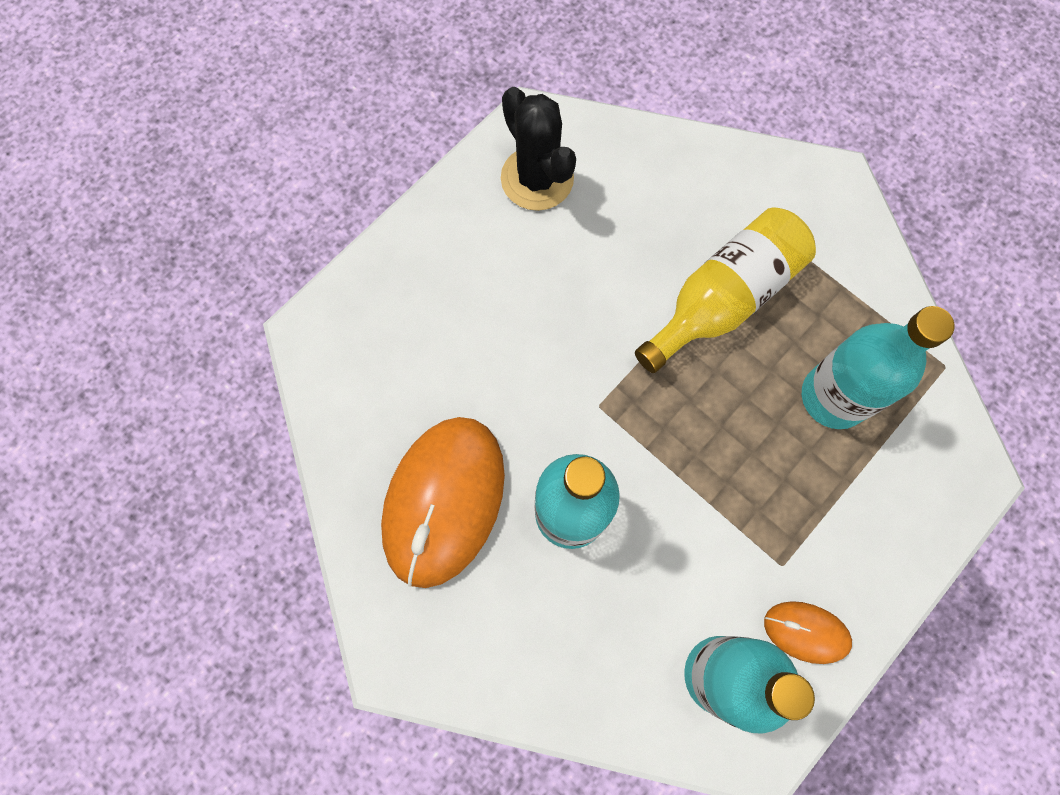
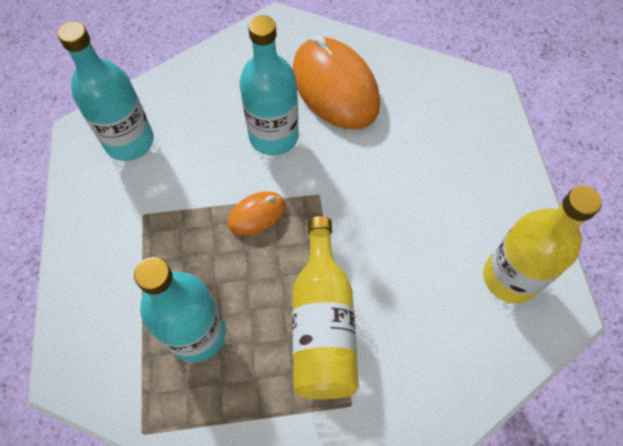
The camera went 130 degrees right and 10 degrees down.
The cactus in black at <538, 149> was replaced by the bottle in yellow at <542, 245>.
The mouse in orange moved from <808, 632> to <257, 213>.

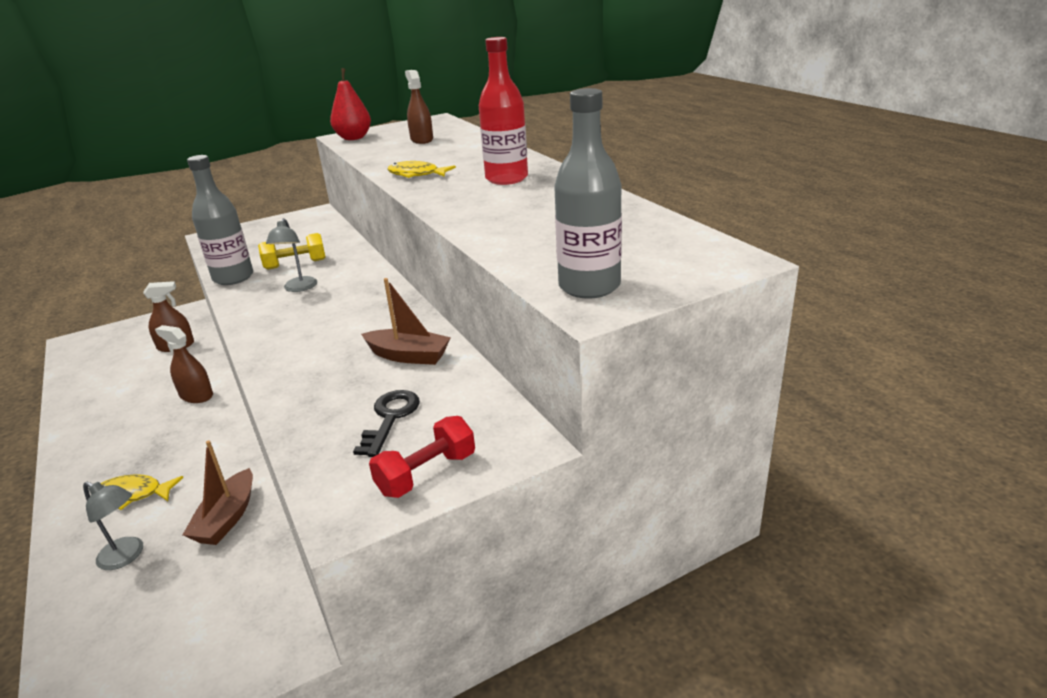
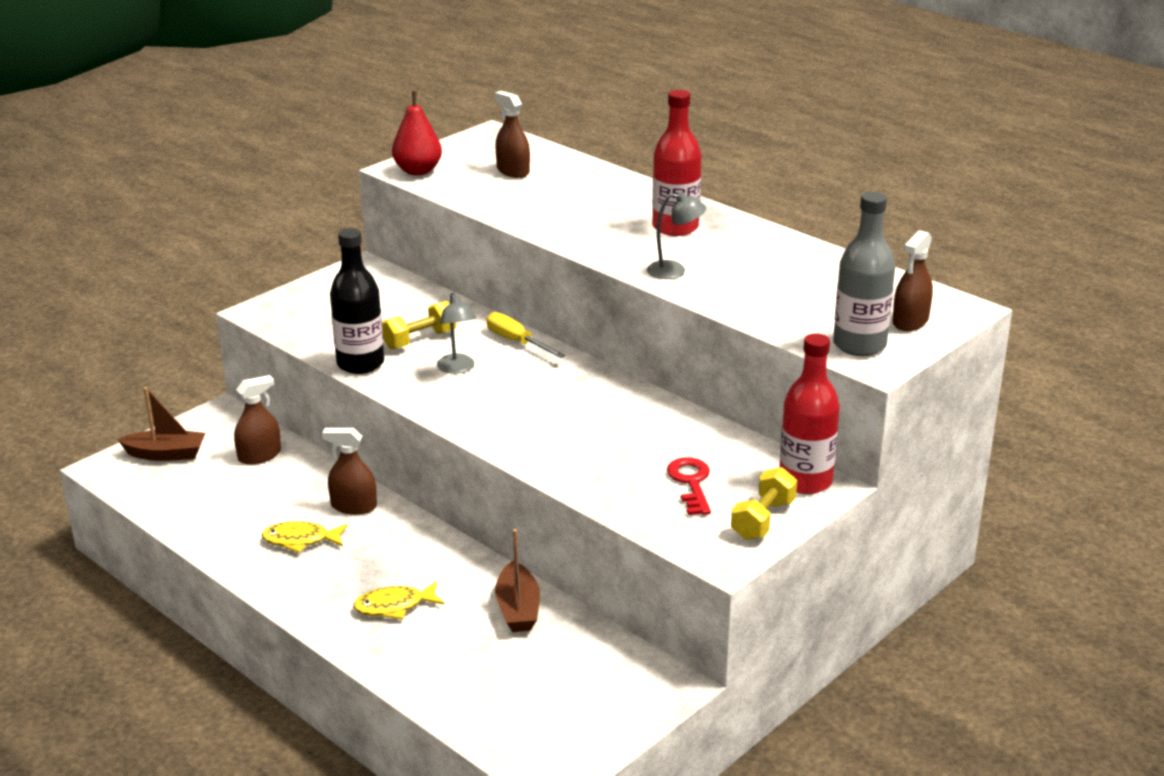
The camera went 20 degrees left and 0 degrees up.
The bottle in grey at <220, 220> became the bottle in black at <357, 301>.
The fish in yellow moved from <421, 169> to <305, 537>.
The boat in brown moved from <406, 321> to <161, 424>.
The key in black at <386, 423> became the key in red at <689, 486>.
The dumbbell in red at <422, 457> became the dumbbell in yellow at <764, 503>.
The lamp in grey moved from <113, 526> to <676, 235>.
The spray bottle in brown at <912, 280> appeared.
The screwdriver in yellow at <525, 335> appeared.
The bottle in red at <809, 413> appeared.

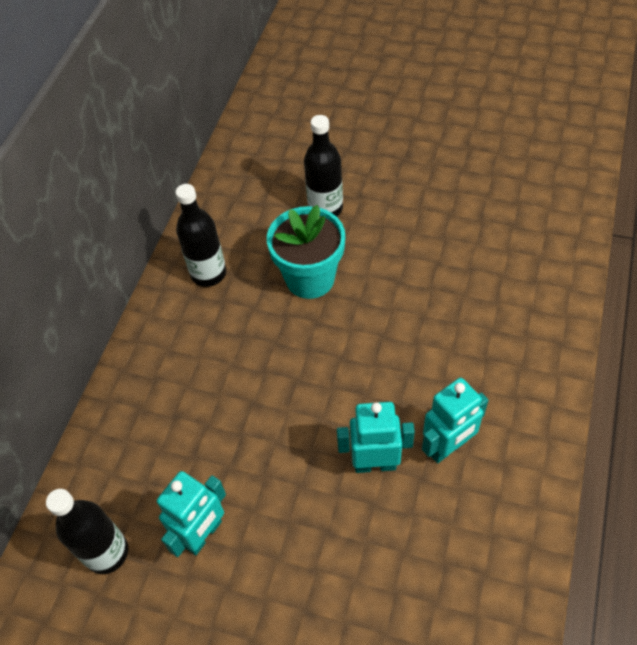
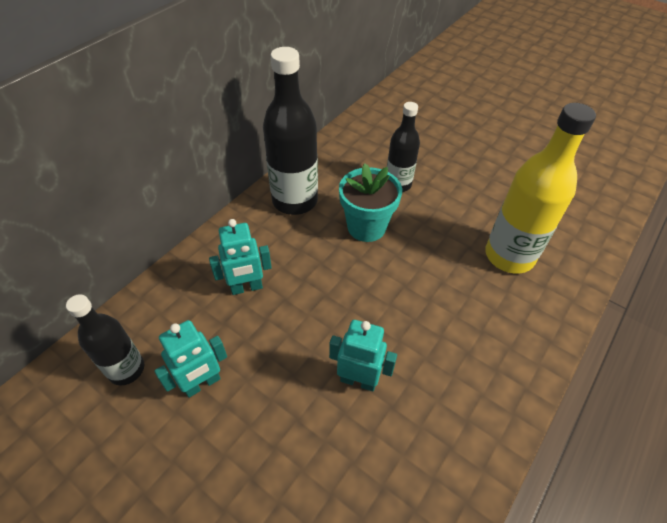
The camera went 15 degrees right and 5 degrees down.
The bottle in black at <200, 235> changed to 1.65 times the size.
The robot in turquoise moved from <455, 420> to <240, 257>.
The bottle in yellow at <540, 188> appeared.

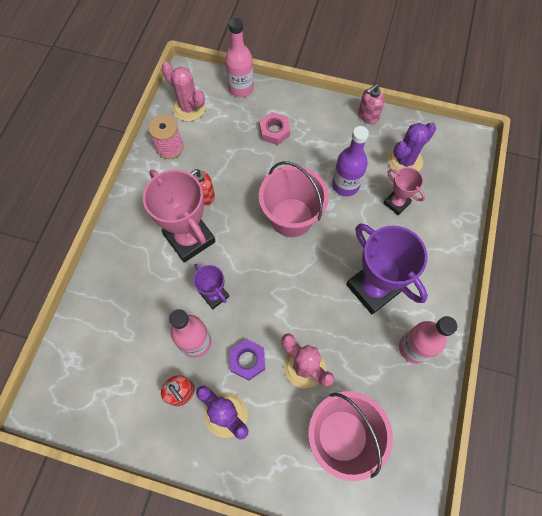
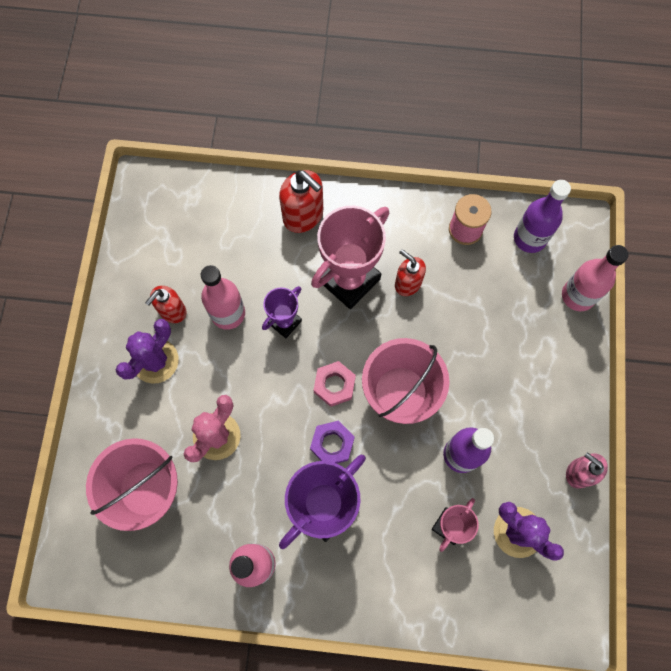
The camera went 80 degrees right and 5 degrees up.
The cactus in pink at <183, 92> was replaced by the bottle in purple at <542, 216>.
The nut in pink moved from <274, 128> to <335, 384>.
The nut in purple moved from <247, 360> to <332, 442>.
The soap dispenser in red at <301, 201> appeared.

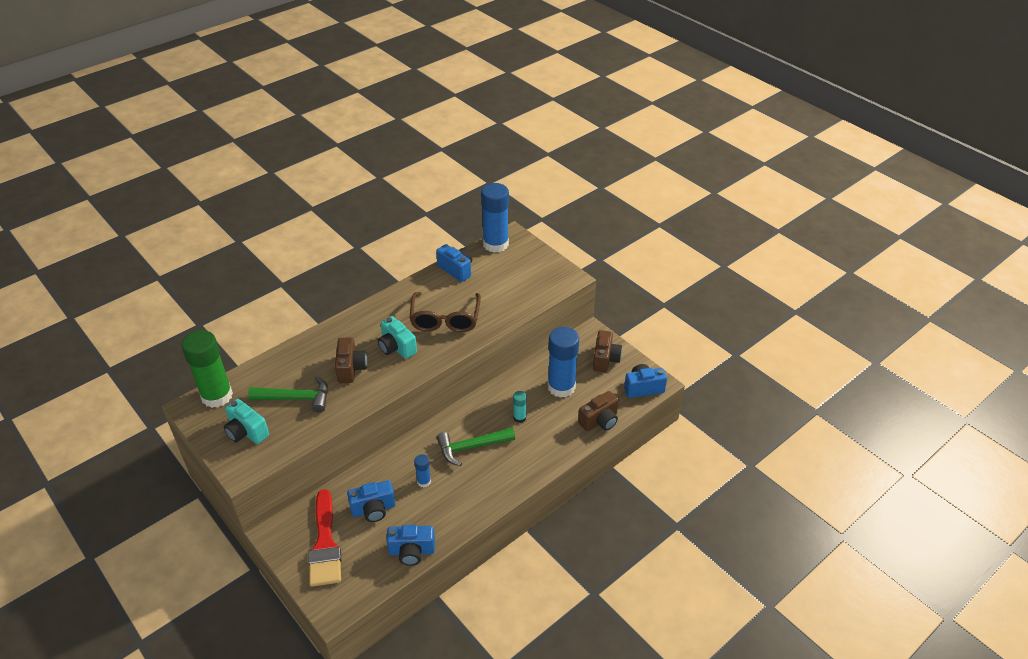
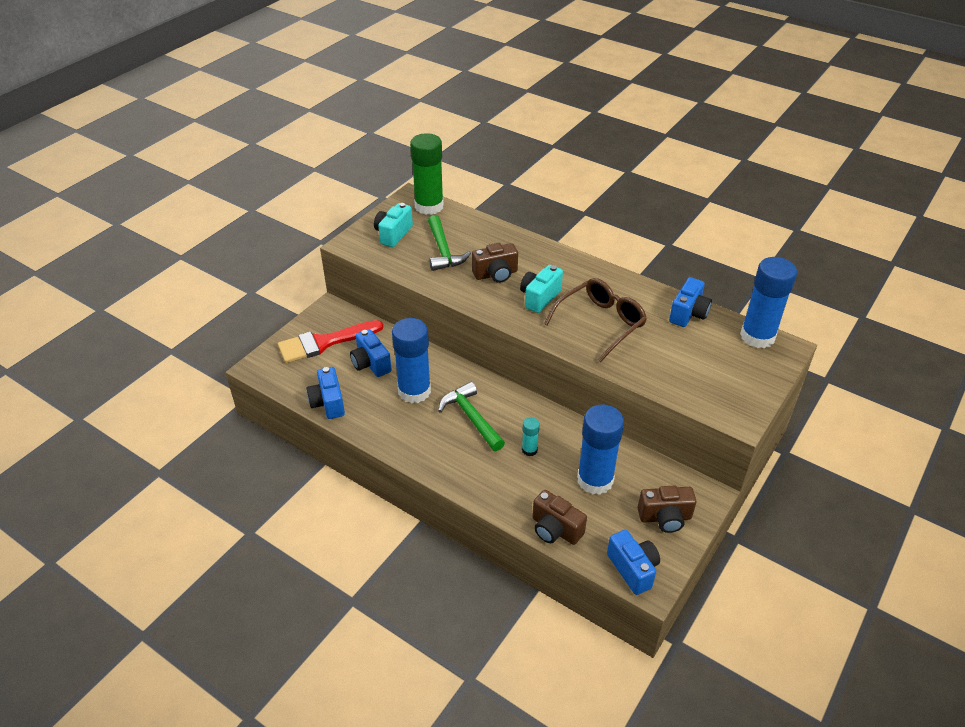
The camera went 75 degrees right and 0 degrees up.
The glasses in brown at <445, 312> turned 150 degrees clockwise.
The glue stick in blue at <422, 470> changed to 2.20 times the size.

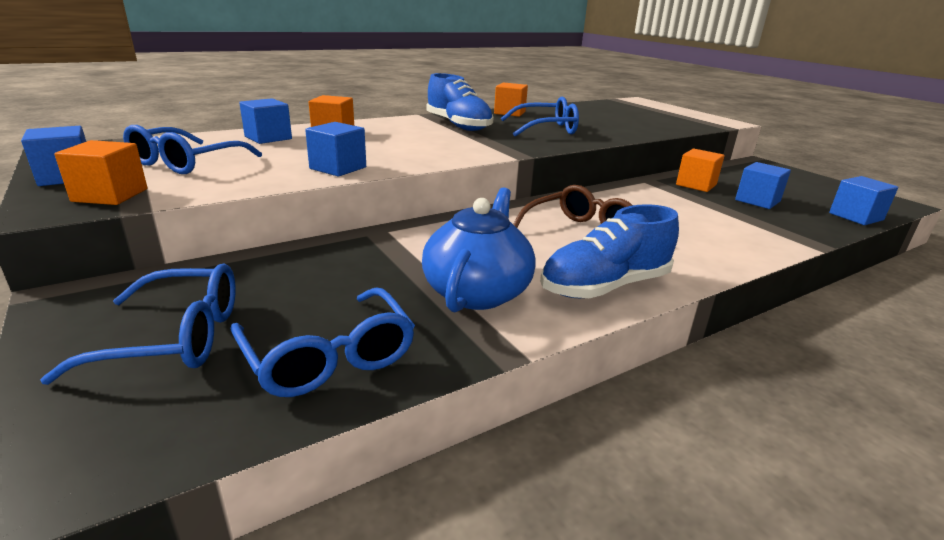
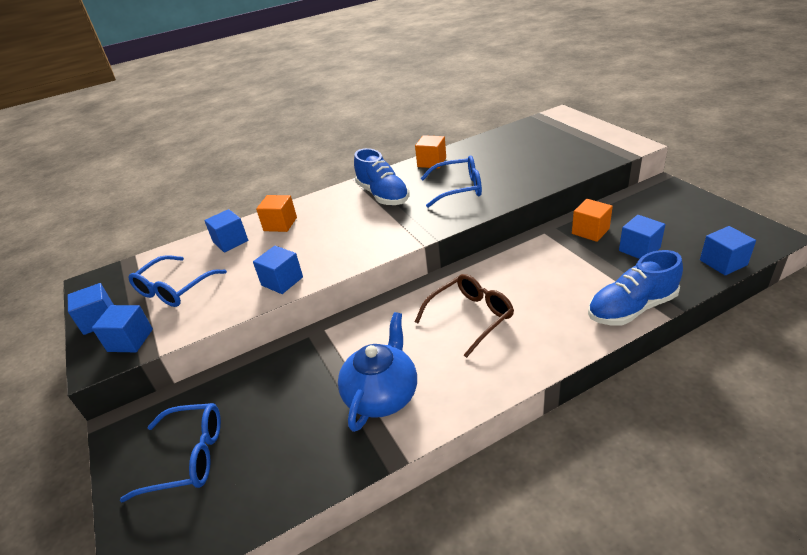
The camera went 10 degrees right and 10 degrees up.
The cube in orange at <100, 172> became the cube in blue at <122, 328>.
The shoe in blue moved from <609, 251> to <635, 287>.
The glasses in blue at <322, 342> disappeared.

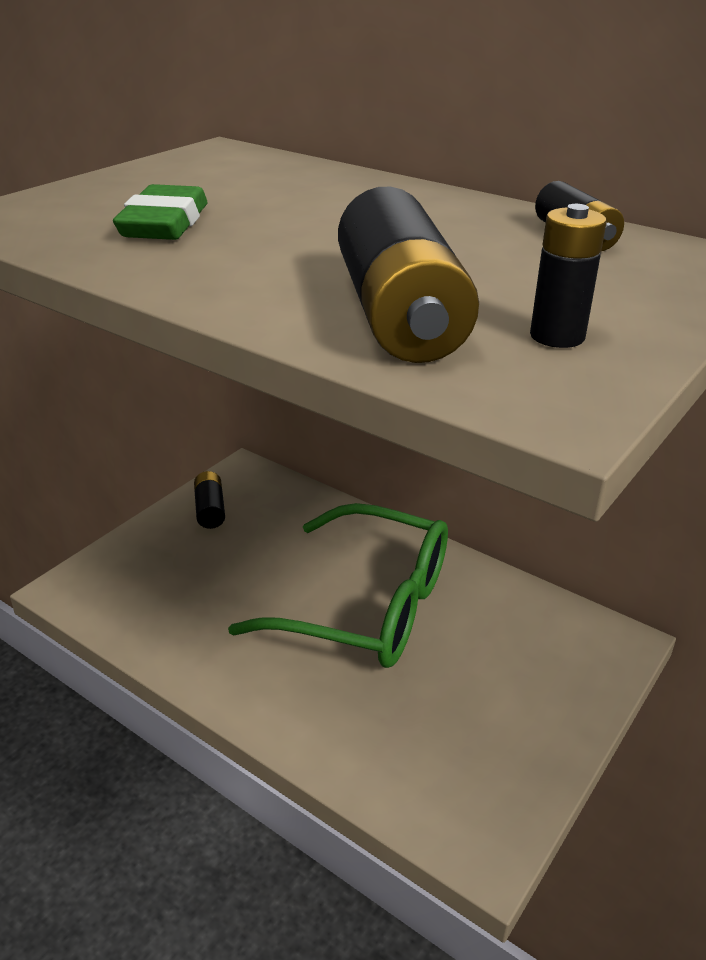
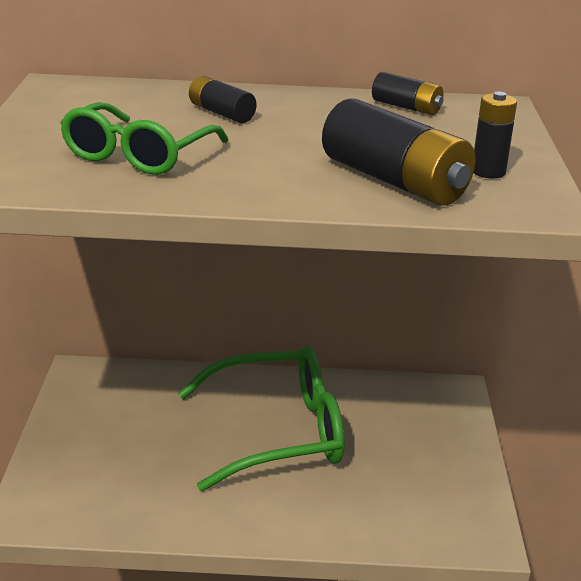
The camera went 35 degrees left and 5 degrees down.
The eraser in green at <160, 212> was replaced by the glasses in green at <144, 138>.
The battery in black moved from <209, 500> to <223, 99>.

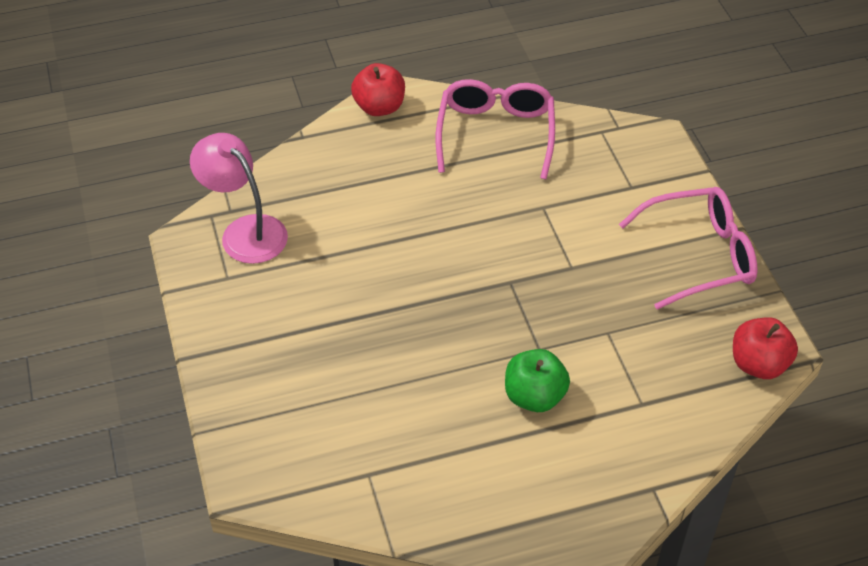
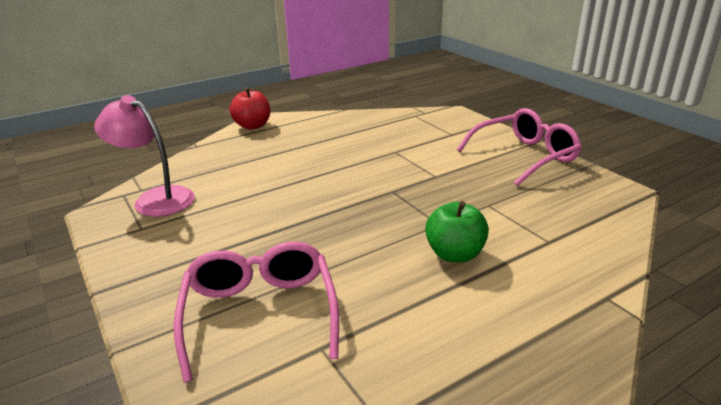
The camera went 15 degrees left and 20 degrees down.
The glasses in pink moved from <495, 129> to <256, 312>.
The apple in red at <765, 348> disappeared.

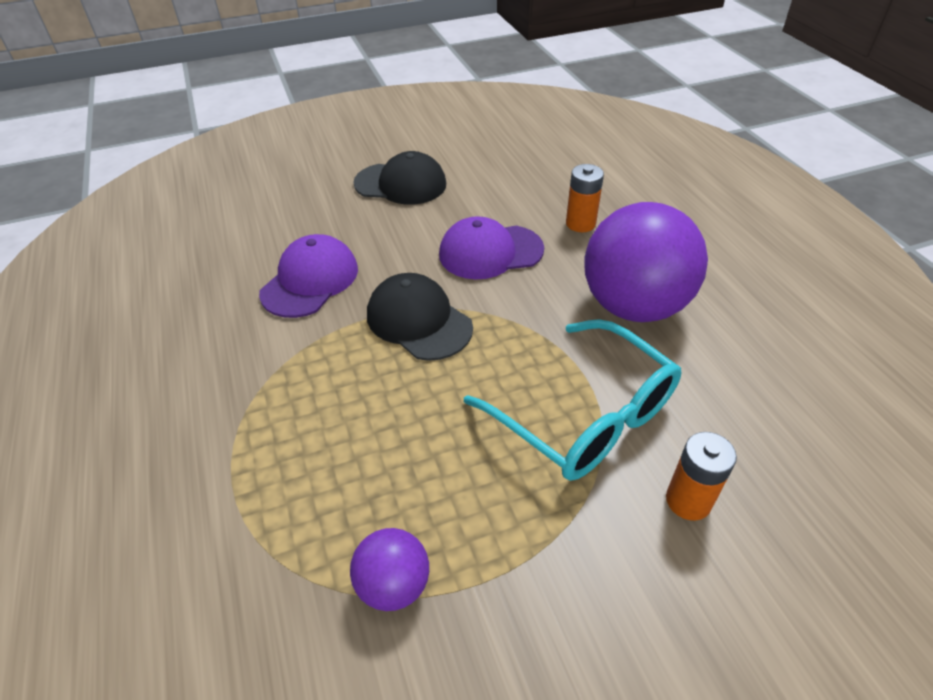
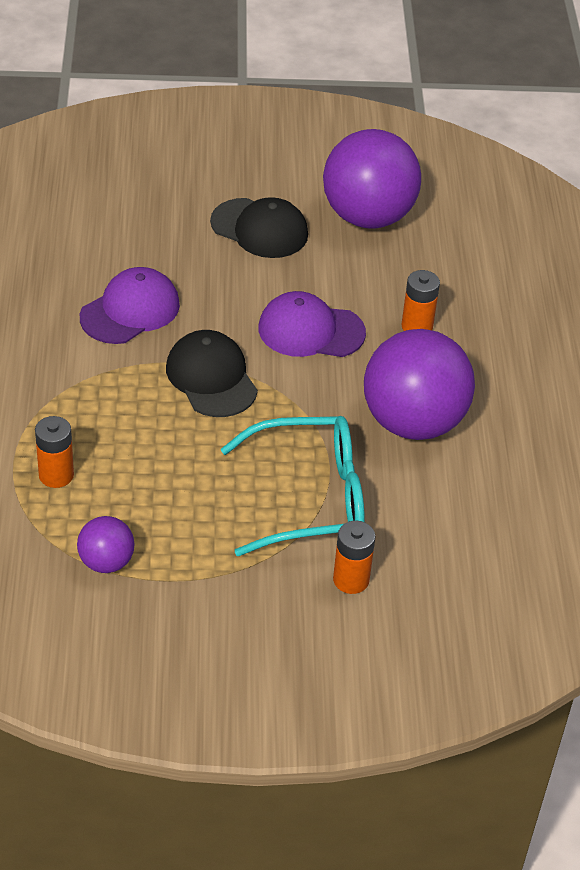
The camera went 15 degrees right and 0 degrees up.
The glasses in turquoise at <573, 400> turned 75 degrees counterclockwise.
The ball in purple at <372, 178> appeared.
The battery in orange at <54, 452> appeared.

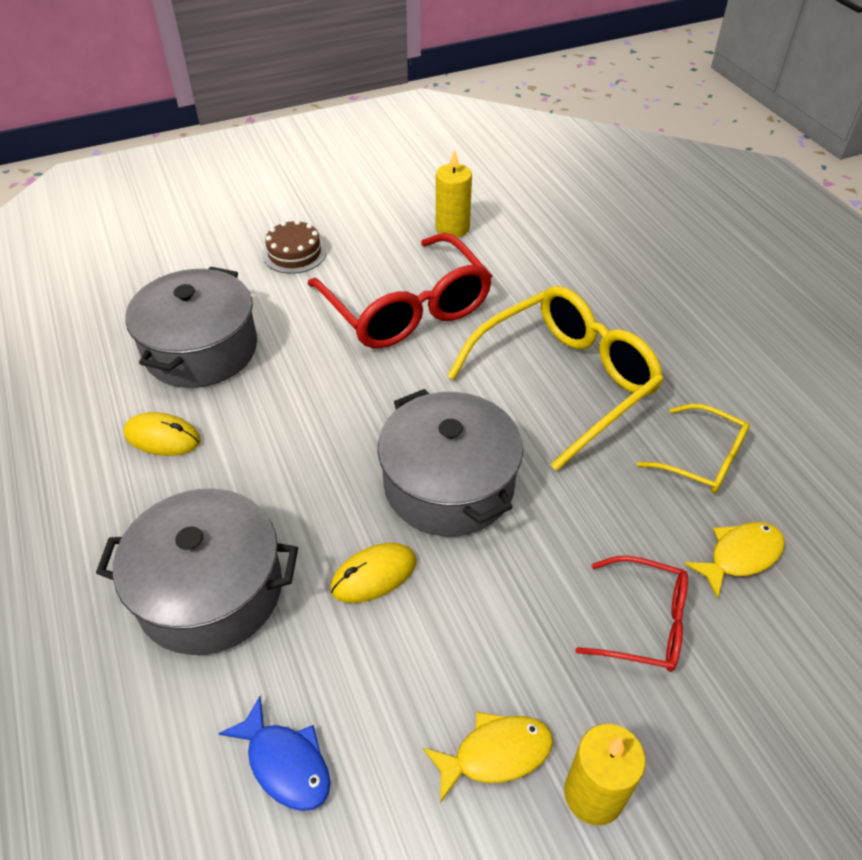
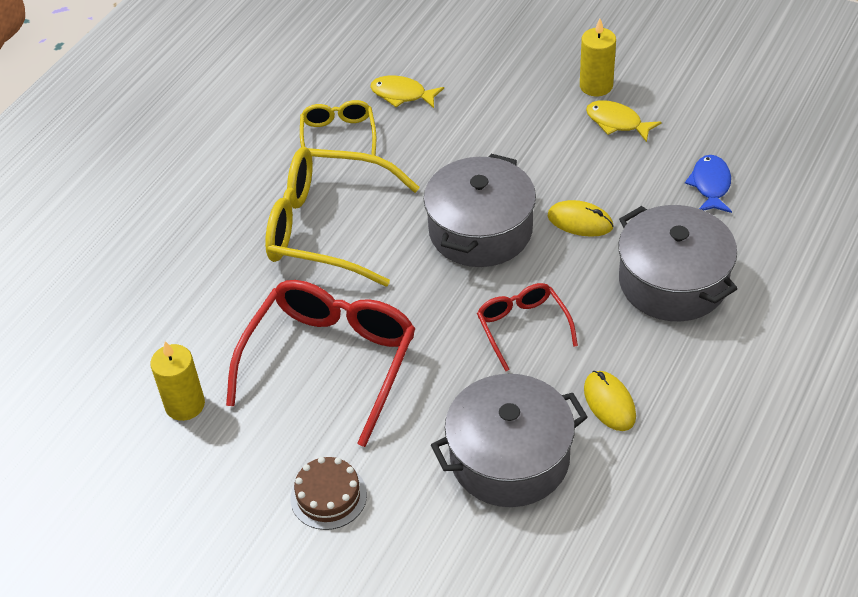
The camera went 125 degrees left and 0 degrees up.
The glasses in red moved from <631, 614> to <527, 327>.

